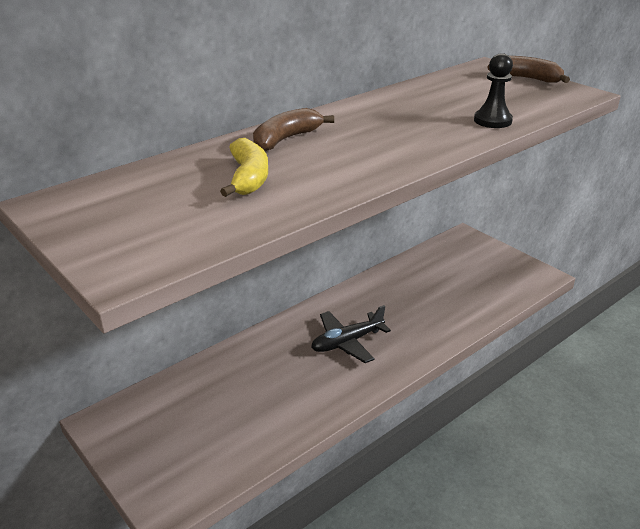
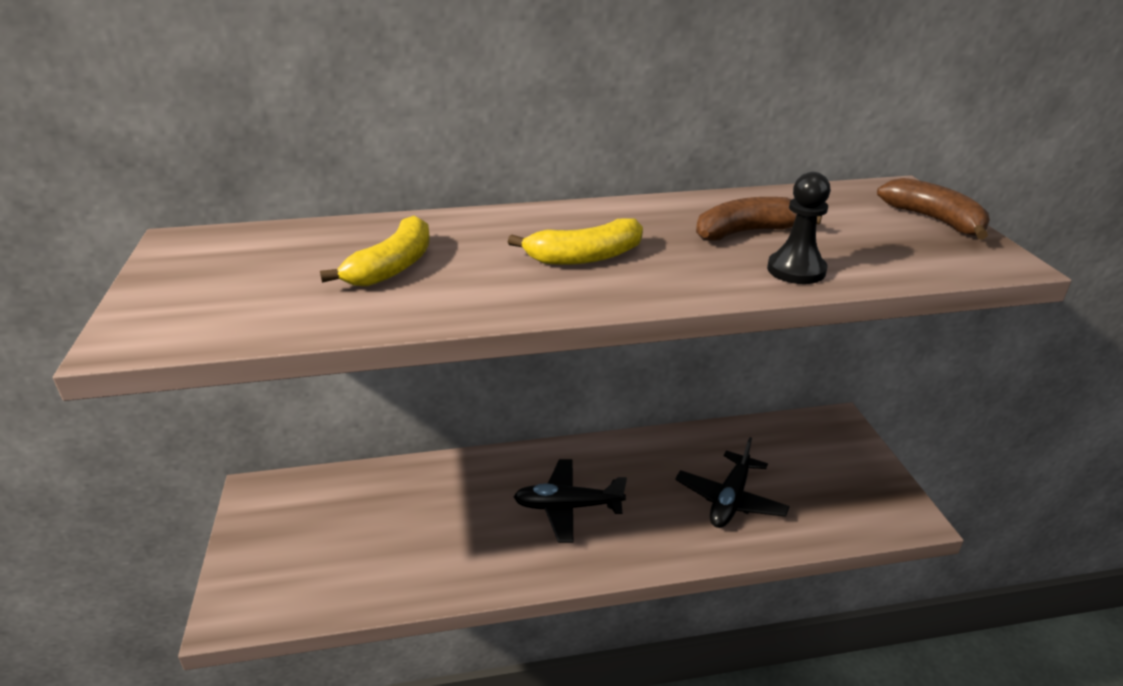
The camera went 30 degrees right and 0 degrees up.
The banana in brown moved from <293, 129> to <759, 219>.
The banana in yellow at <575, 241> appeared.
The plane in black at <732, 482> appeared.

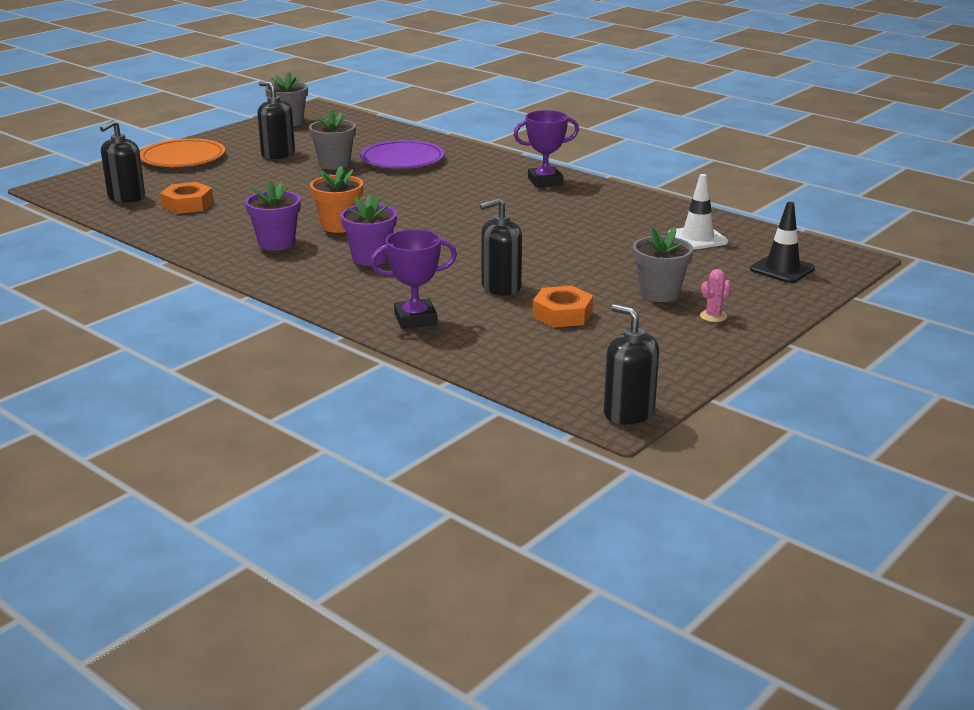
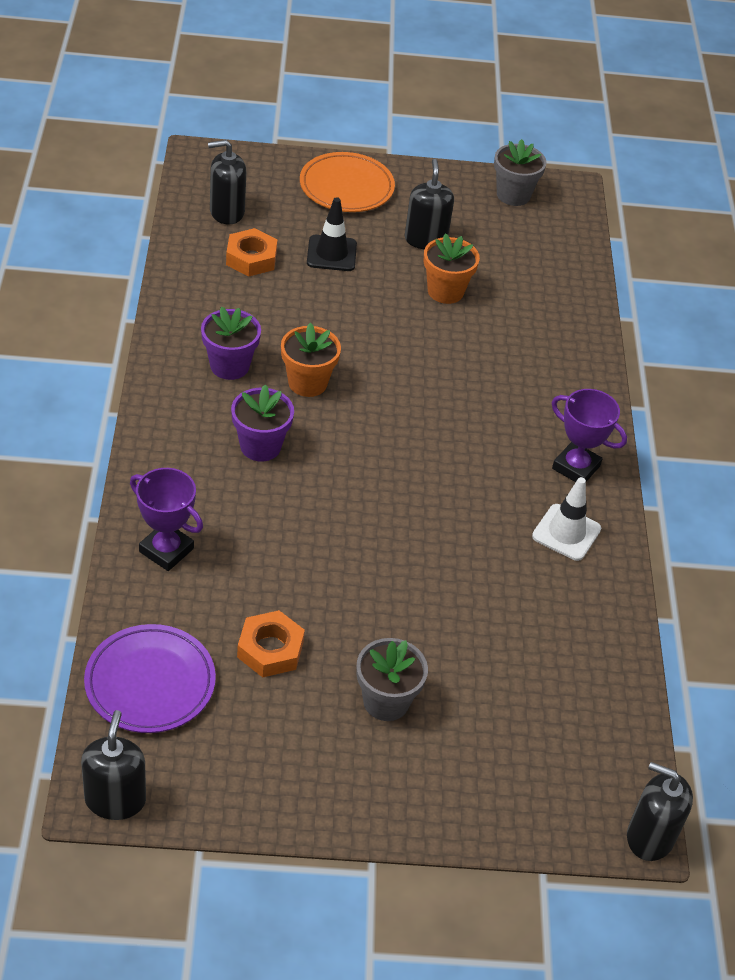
The camera went 45 degrees right and 20 degrees up.
The flower pot in grey at <332, 139> became the flower pot in orange at <452, 268>.
The plate in purple moved from <402, 154> to <150, 678>.
The traffic cone in white moved from <698, 212> to <566, 519>.
The soap dispenser in black moved from <501, 246> to <660, 811>.
The traffic cone in black moved from <782, 242> to <332, 234>.
The cactus in pink at <715, 295> disappeared.

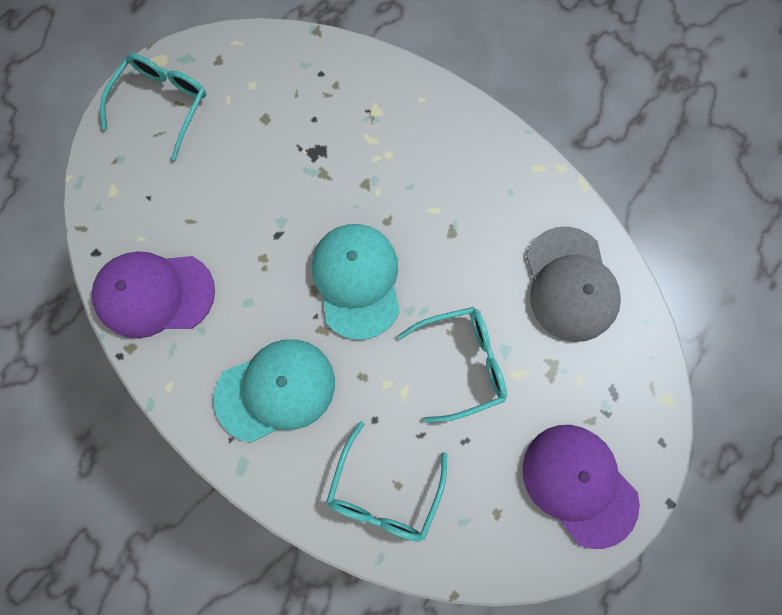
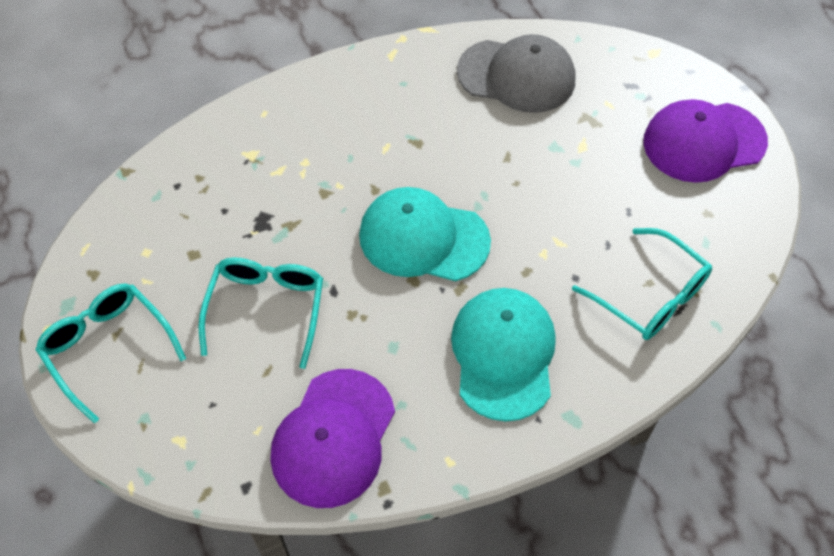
The camera went 65 degrees left and 20 degrees down.
The glasses in turquoise moved from <452, 365> to <260, 313>.

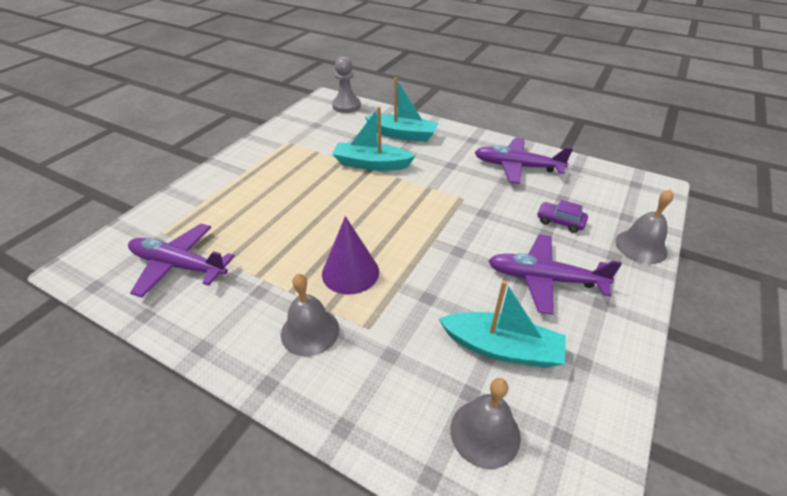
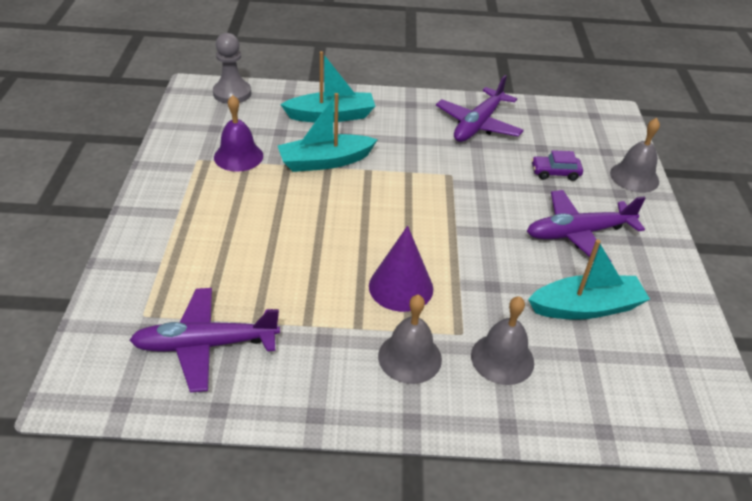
The camera went 30 degrees left and 0 degrees up.
The plane in purple at <524, 161> turned 45 degrees counterclockwise.
The bell in grey moved from <485, 423> to <502, 340>.
The bell in purple at <238, 133> appeared.

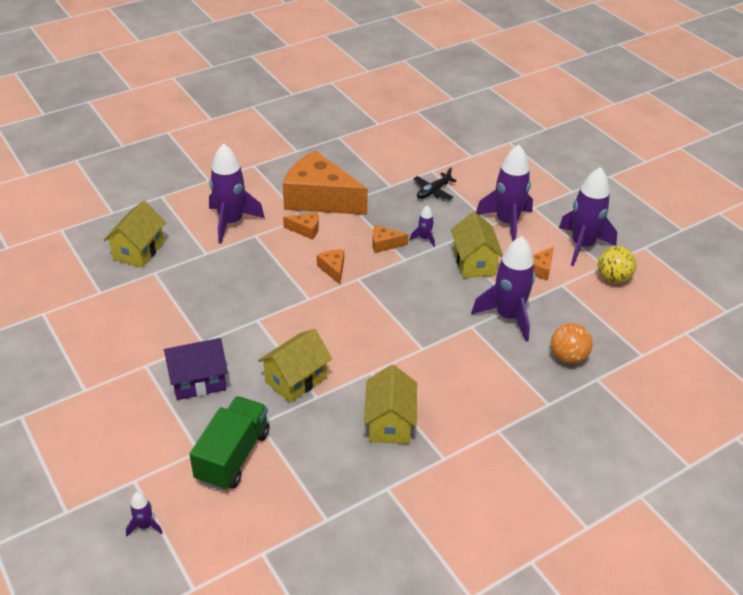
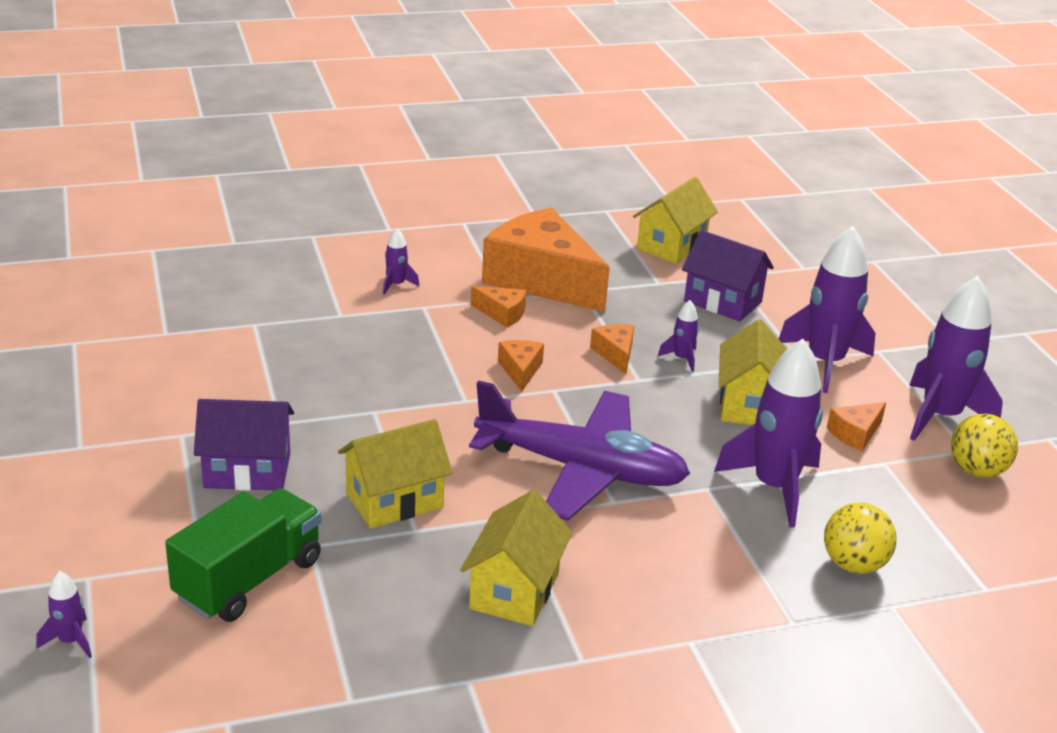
The camera went 15 degrees right and 10 degrees down.
The rocket in purple at <237, 193> changed to 0.44 times the size.
The plane in black at <435, 183> was replaced by the house in purple at <728, 276>.
The house in yellow moved from <135, 234> to <675, 220>.
The cheese in orange at <390, 239> turned 60 degrees clockwise.
The ball in orange at <572, 343> became the ball in yellow at <860, 538>.
The plane in purple at <579, 450> appeared.

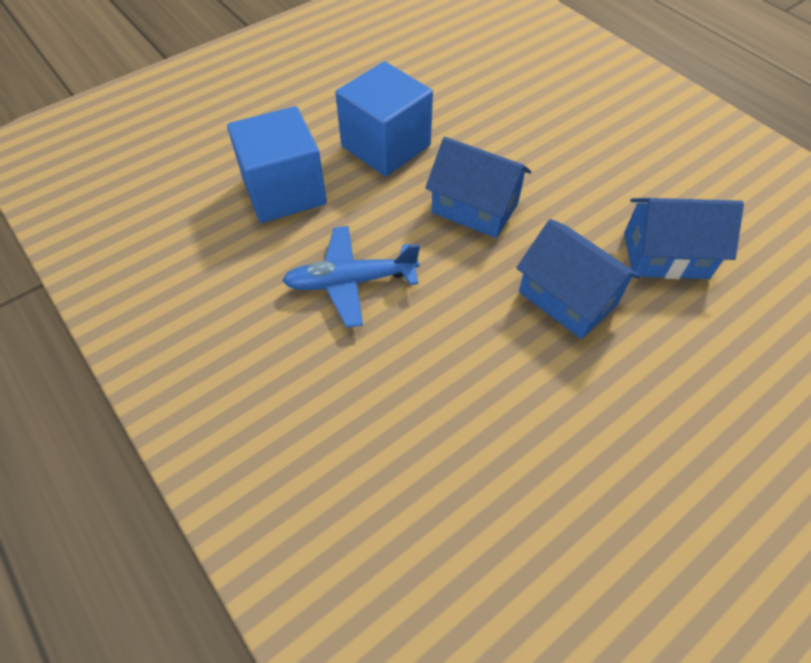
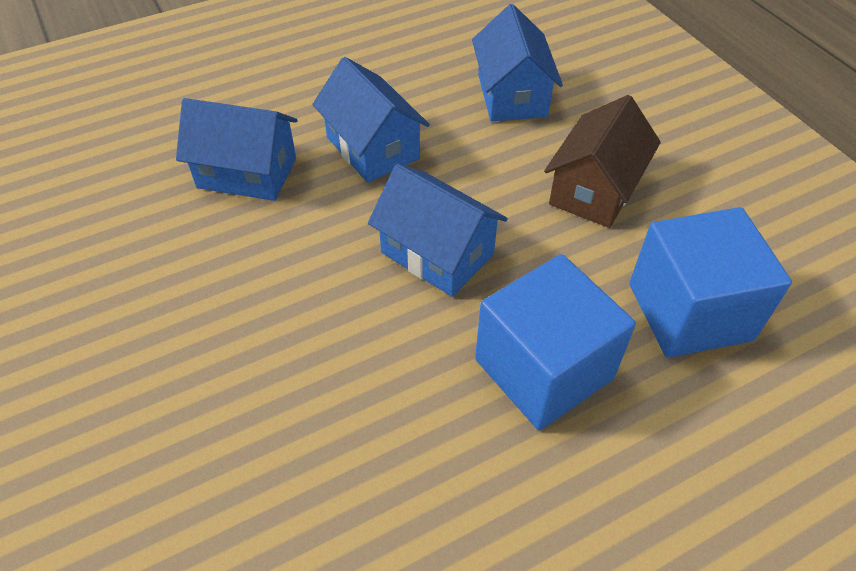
The camera went 170 degrees left and 5 degrees down.
The plane in blue at <351, 277> was replaced by the house in brown at <602, 161>.
The house in blue at <517, 62> appeared.

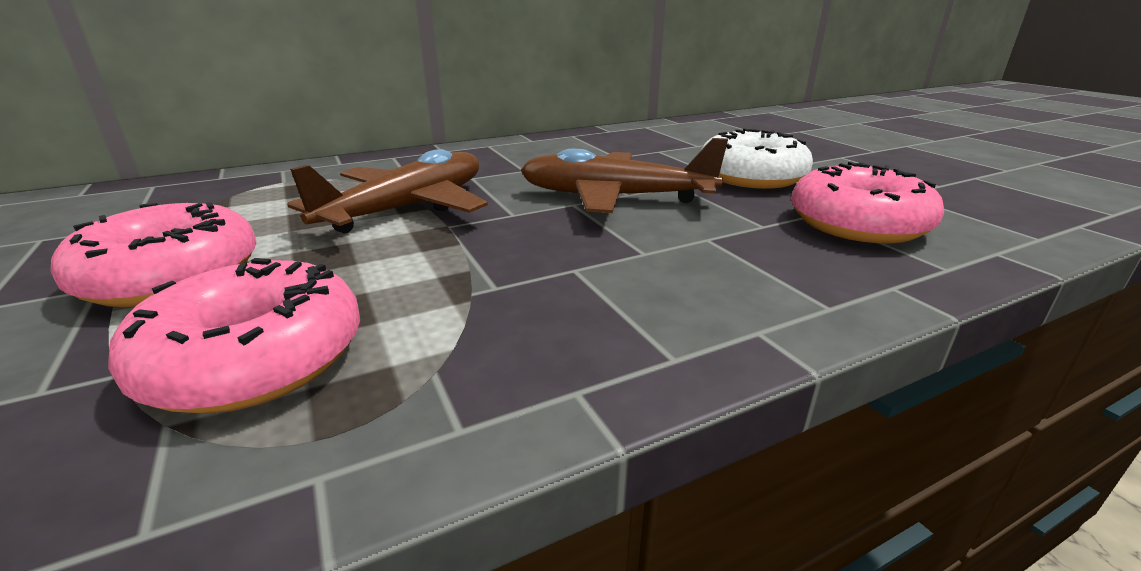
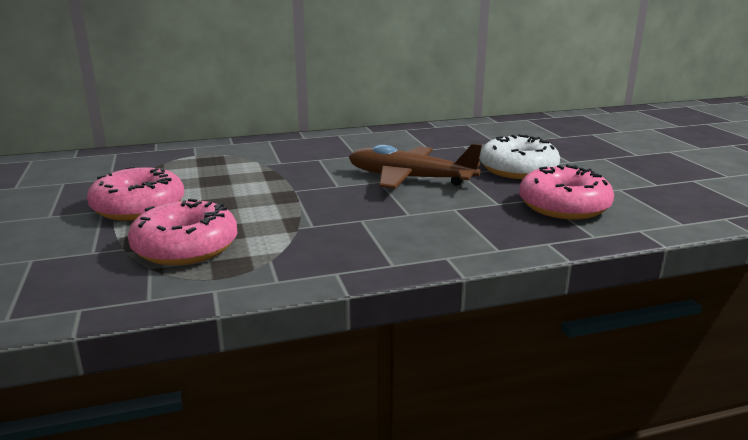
The camera went 10 degrees right and 5 degrees down.
The plane in brown at <387, 191> disappeared.

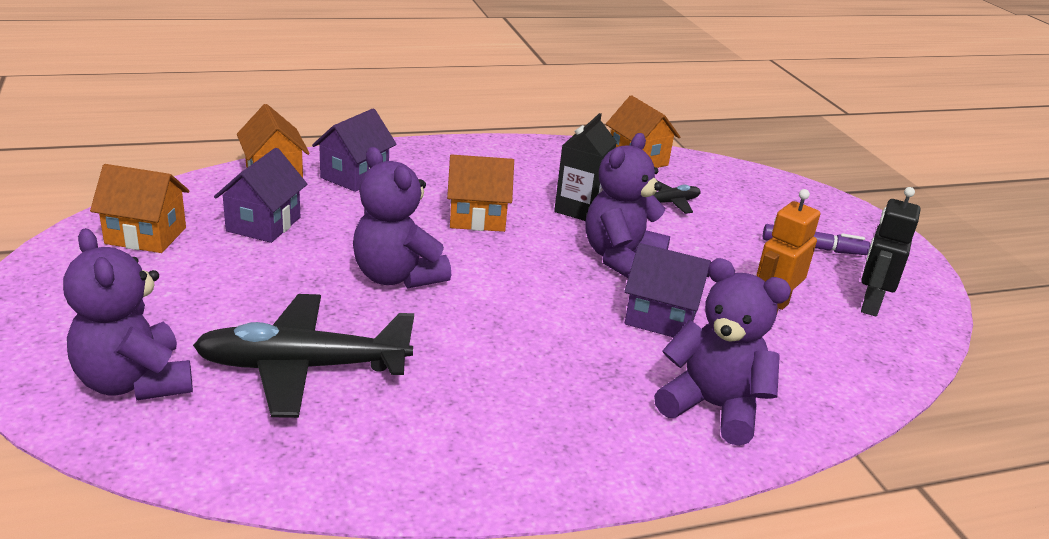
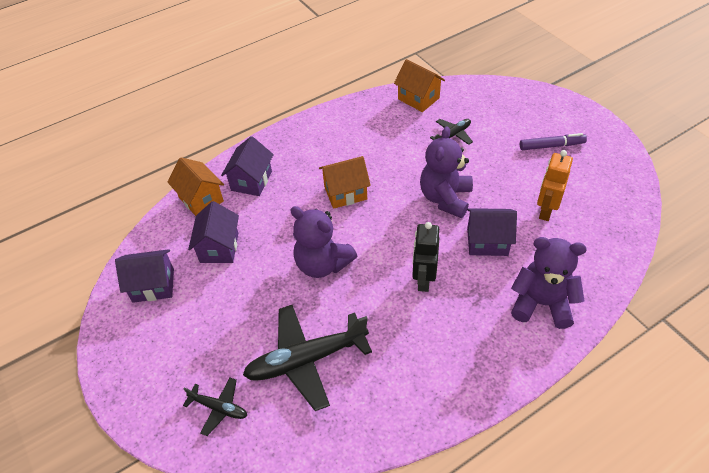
The camera went 10 degrees left and 20 degrees up.
The carton in black at <585, 167> disappeared.
The house in orange at <139, 208> became the house in purple at <144, 276>.
The robot in black moved from <891, 251> to <425, 257>.
The teddy bear in purple at <128, 314> was replaced by the plane in black at <215, 407>.

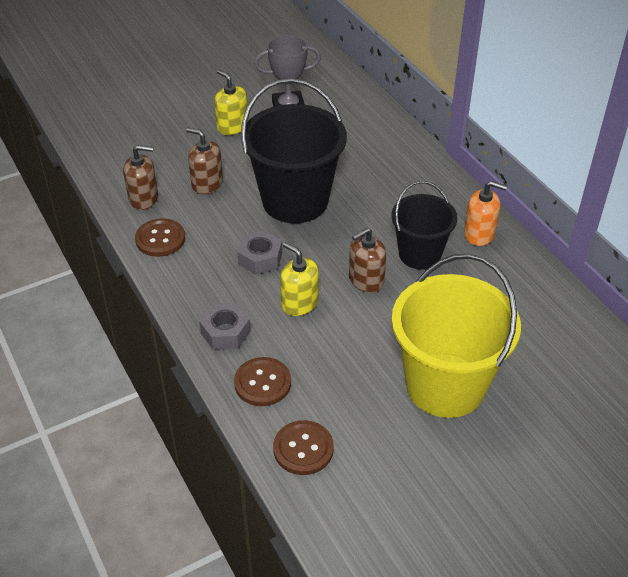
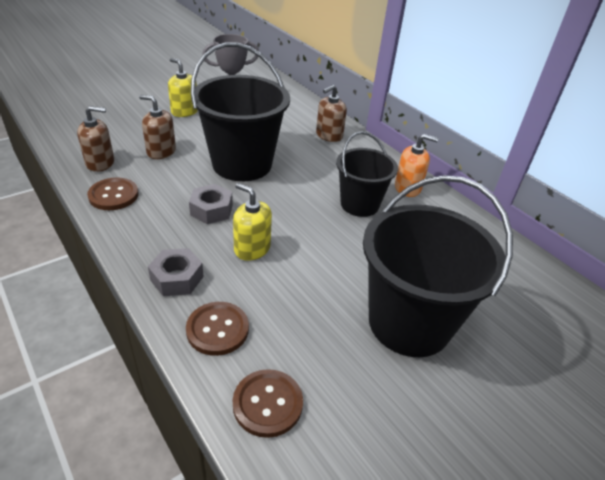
The camera went 10 degrees left and 5 degrees down.
The soap dispenser in brown moved from <367, 260> to <331, 113>.
The bucket in yellow at <456, 336> became the bucket in black at <438, 266>.

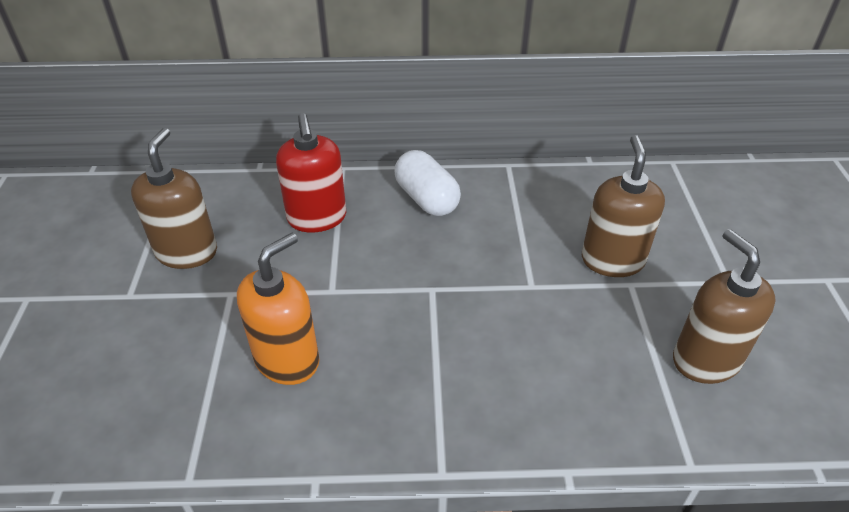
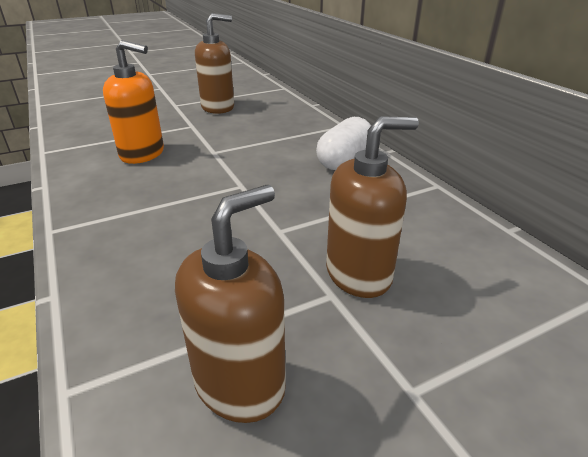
The camera went 65 degrees right and 10 degrees down.
The soap dispenser in red at <311, 173> disappeared.

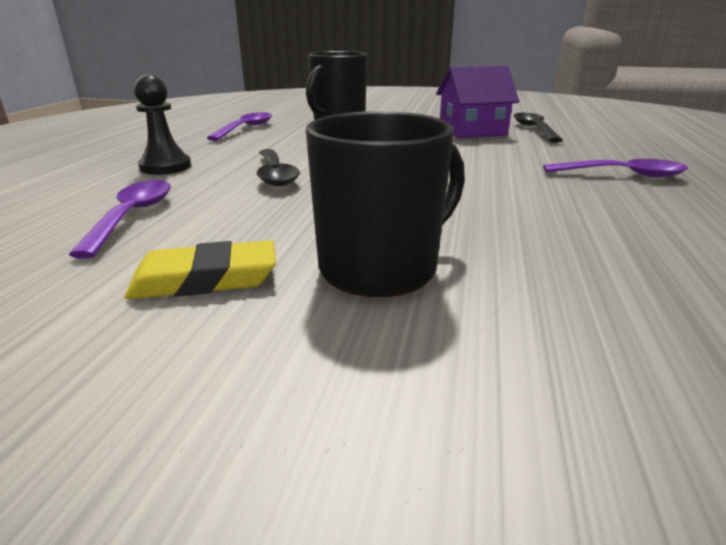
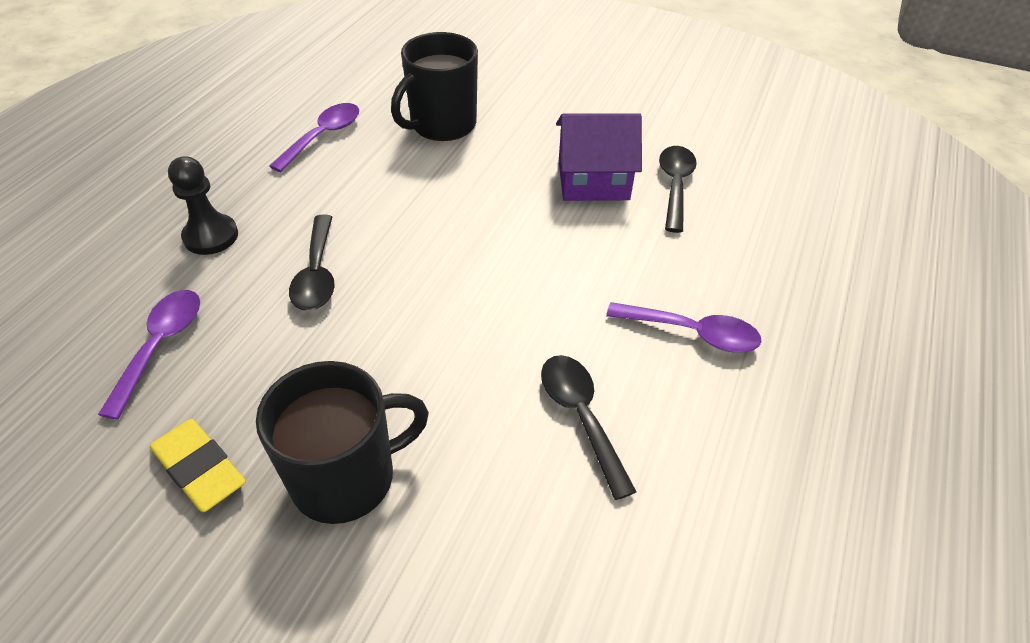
The camera went 10 degrees right and 20 degrees up.
The eraser in yellow at <200, 269> turned 45 degrees clockwise.
The spoon in black at <589, 427> appeared.

